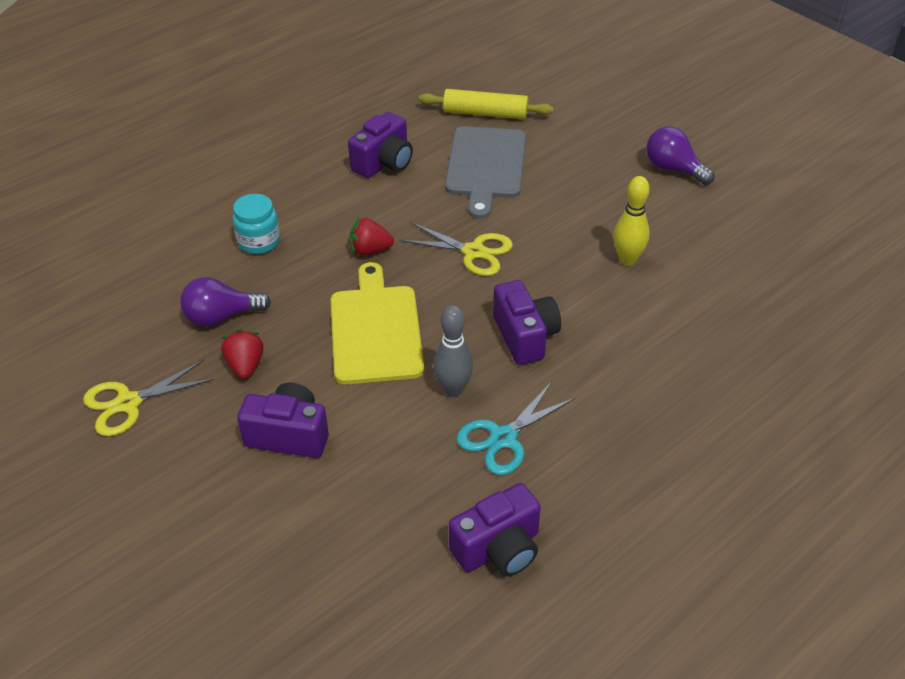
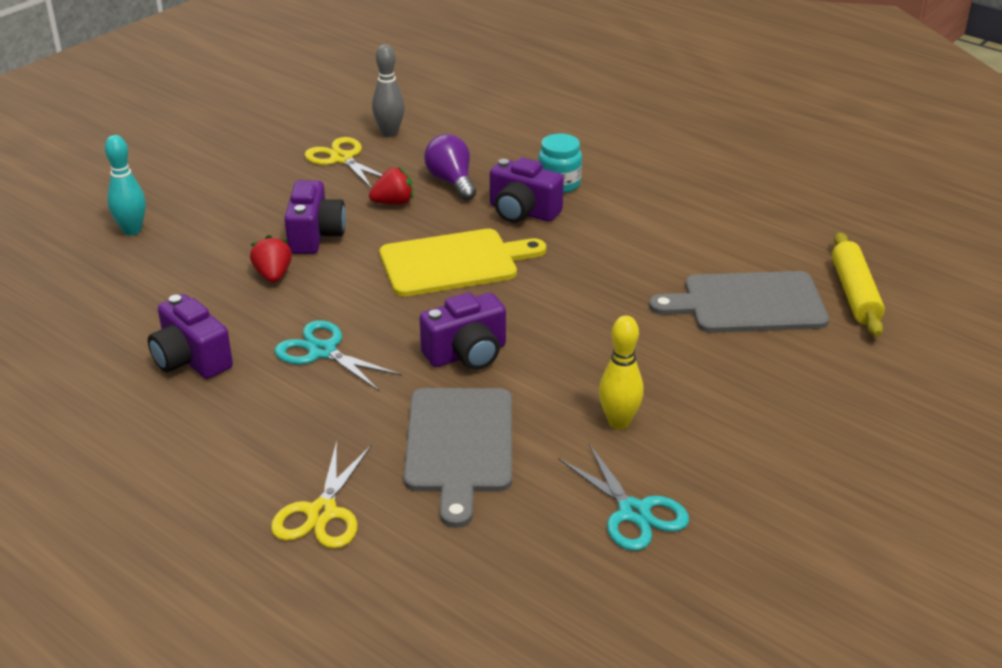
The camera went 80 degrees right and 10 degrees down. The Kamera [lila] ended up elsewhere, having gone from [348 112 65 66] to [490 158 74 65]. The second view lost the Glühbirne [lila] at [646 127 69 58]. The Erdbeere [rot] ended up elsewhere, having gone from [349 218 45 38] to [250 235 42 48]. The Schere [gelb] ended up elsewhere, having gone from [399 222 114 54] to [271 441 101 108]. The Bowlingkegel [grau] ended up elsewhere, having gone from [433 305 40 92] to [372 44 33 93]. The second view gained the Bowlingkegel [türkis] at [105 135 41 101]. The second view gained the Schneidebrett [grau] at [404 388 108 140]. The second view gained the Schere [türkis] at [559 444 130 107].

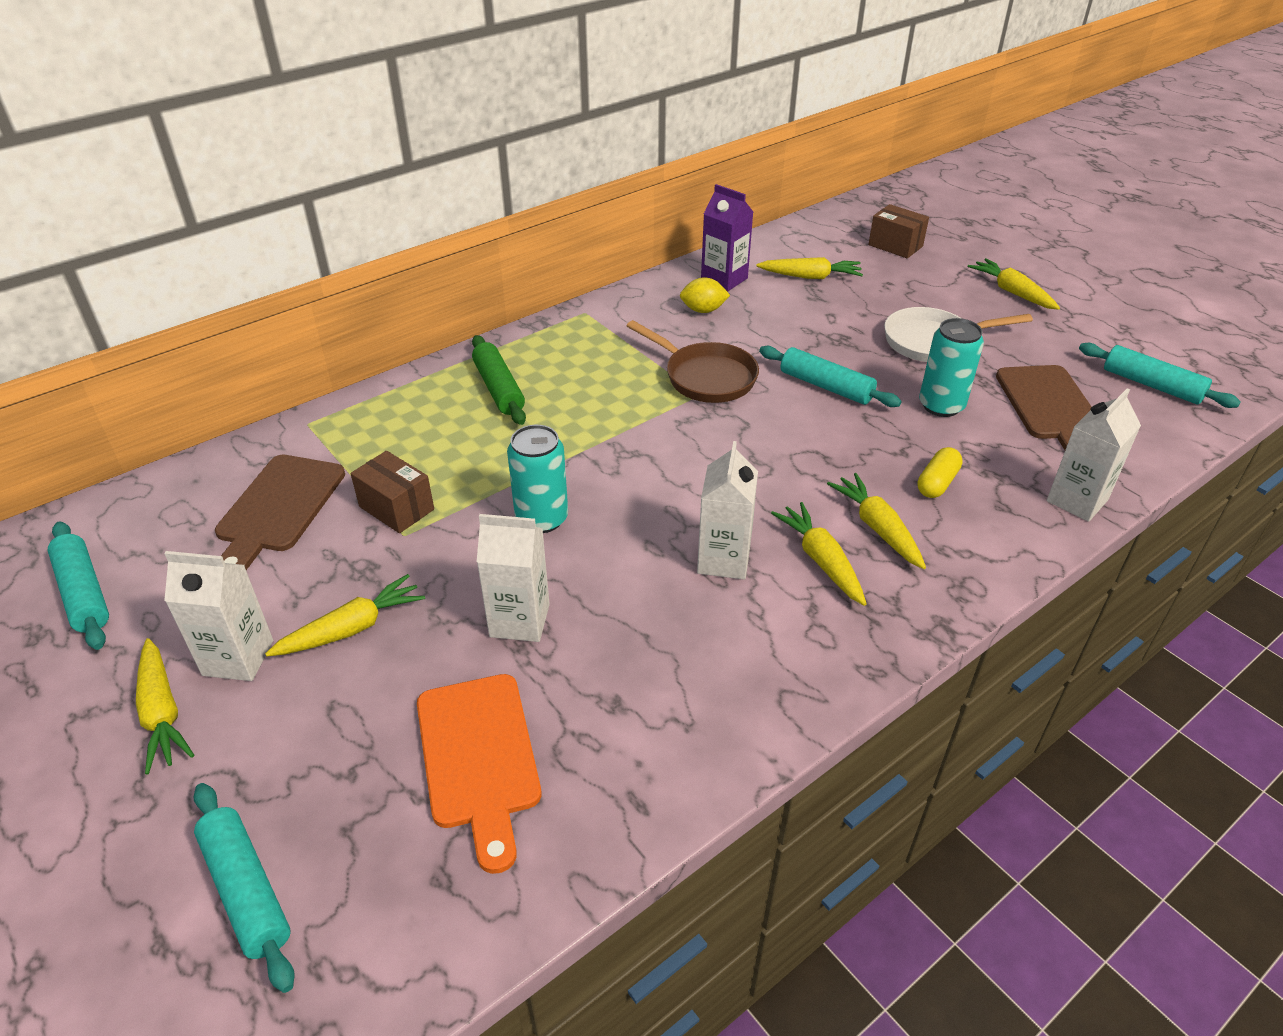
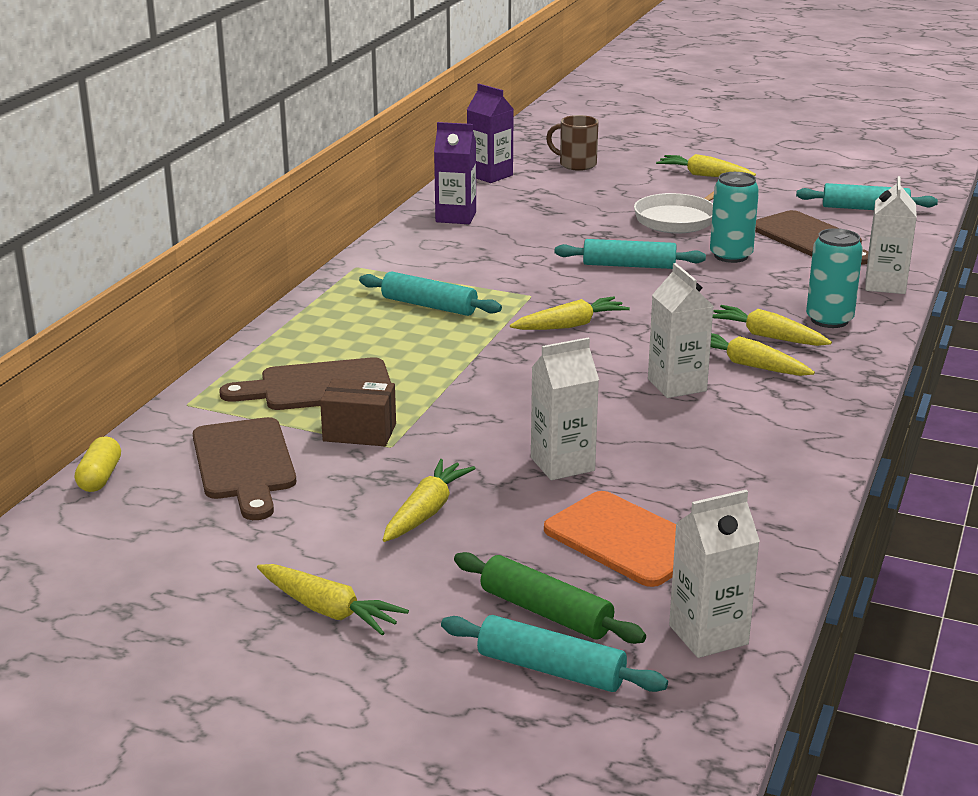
The camera went 30 degrees left and 15 degrees down. Where the Schachtel [braun] stood at [868 204 61 54], the Tasse [braun] came to stand at [546 115 53 56]. The Karotte [gelb] ended up elsewhere, having gone from [756 257 107 22] to [510 296 120 34]. The second view lost the Zitrone [gelb] at [680 277 50 36]. The second view lost the Pfanne [braun] at [627 320 132 83]. The Nudelholz [grün] ended up elsewhere, having gone from [472 335 54 90] to [454 552 192 92]. The Dose [türkis] ended up elsewhere, having gone from [507 425 61 108] to [806 228 57 100]. The Kapsel [gelb] ended up elsewhere, having gone from [917 447 46 51] to [75 437 46 55]. The Nudelholz [türkis] ended up elsewhere, having gone from [48 521 61 129] to [359 272 143 44]. The Getränkekarton [weiß] ended up elsewhere, having gone from [164 551 109 130] to [669 490 91 168]. The second view gained the Getränkekarton [lila] at [467 84 47 99]. The second view gained the Schneidebrett [braun] at [219 357 172 53].

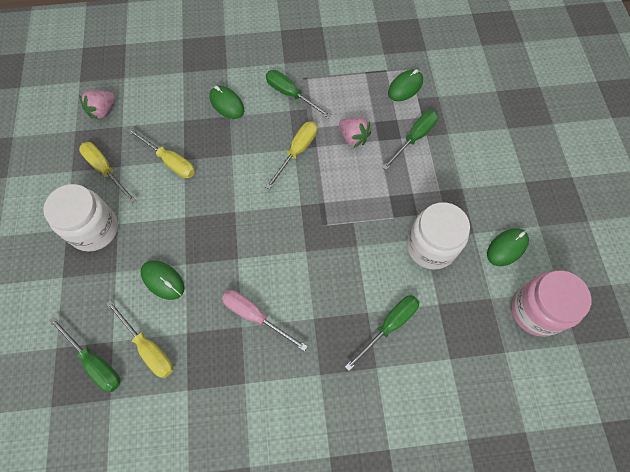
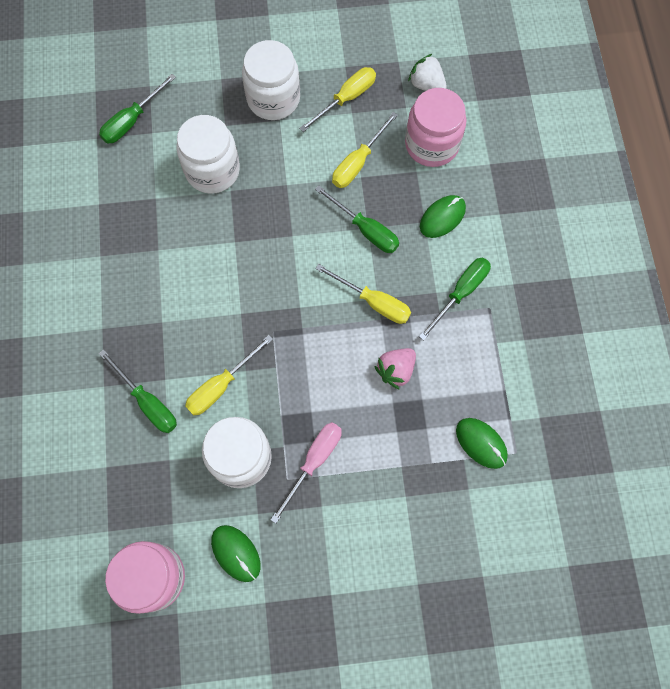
The camera went 90 degrees right and 5 degrees up. What was the Erdbeere [rosa] at [79 90 36 30] turned into the Erdbeere [weiß] at [408 54 39 37]. The Schraubenzieher [grün] ended up elsewhere, having gone from [382 110 56 60] to [315 186 84 67]. Where the Computermaus [grün] stood at [141 260 43 40], the Einmachglas [weiß] came to stand at [177 115 63 79]. The Schraubenzieher [rosa] ended up elsewhere, having gone from [222 290 86 61] to [271 422 71 101]. The Schraubenzieher [gelb] ended up elsewhere, having gone from [106 300 67 78] to [185 335 88 80]. The second view gained the Einmachglas [rosa] at [405 88 61 79].

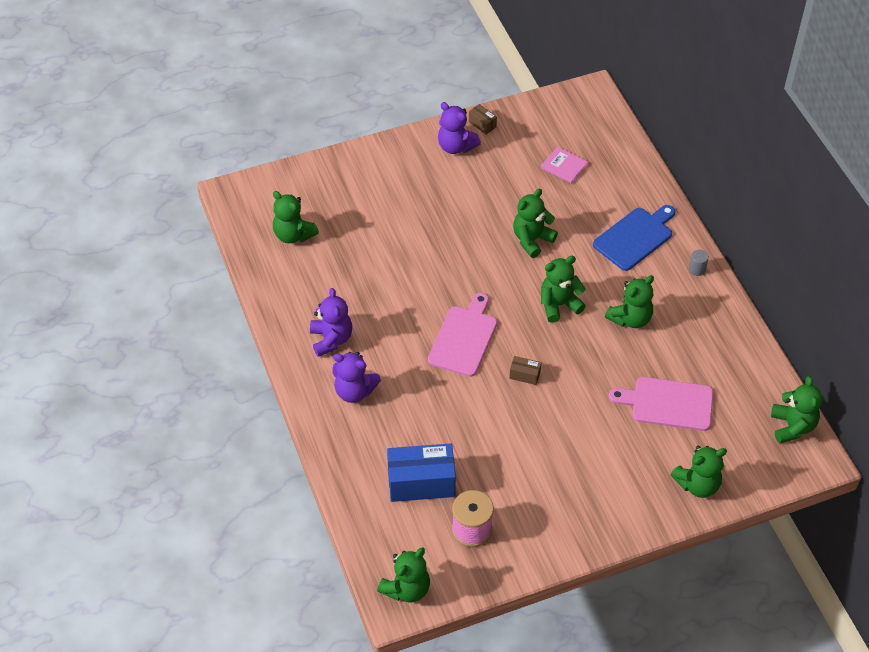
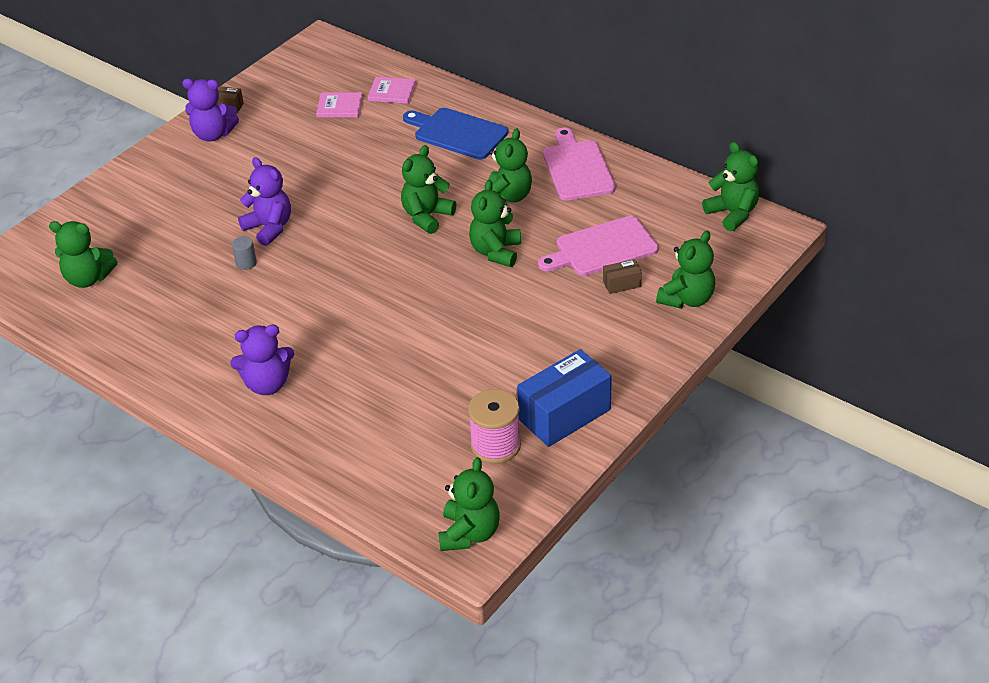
The camera went 30 degrees left and 10 degrees down. The Teddybär [grün] ended up elsewhere, having gone from [513 189 45 69] to [469 180 52 87]. The Schneidebrett [blau] at [593 205 82 66] ended up facing another way, 75 degrees counterclockwise from before. The Vollzylinder [grau] ended up elsewhere, having gone from [689 250 20 26] to [232 236 25 34]. The Teddybär [lila] ended up elsewhere, having gone from [310 288 42 69] to [238 157 53 89]. The Schneidebrett [rosa] ended up elsewhere, having gone from [428 293 69 84] to [543 127 73 74]. The Schachtel [braun] ended up elsewhere, having gone from [509 356 32 29] to [603 259 39 35]. The Schachtel [blau] ended up elsewhere, having gone from [387 443 69 59] to [517 349 95 98]. The second view gained the Buch [rosa] at [368 77 48 27].

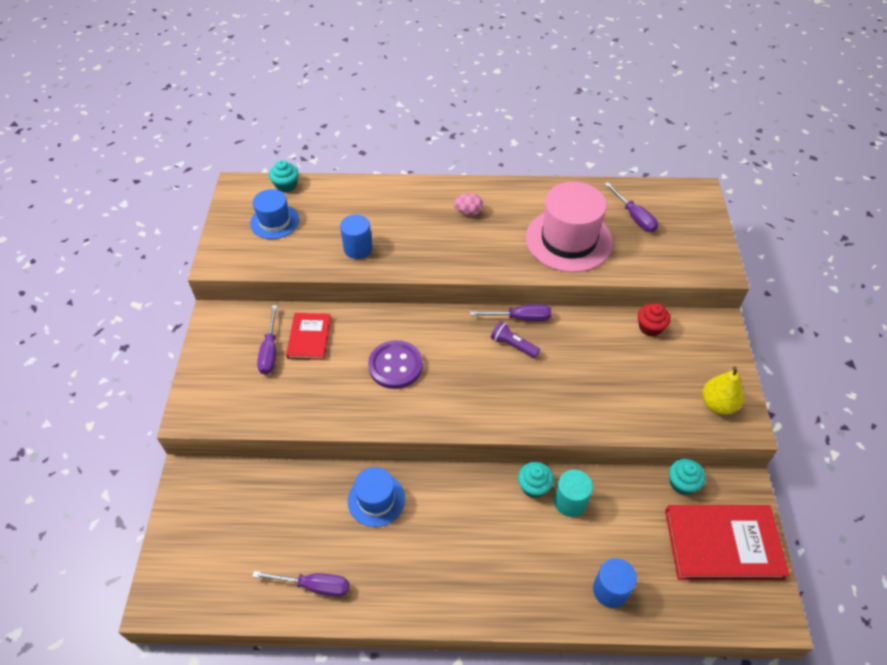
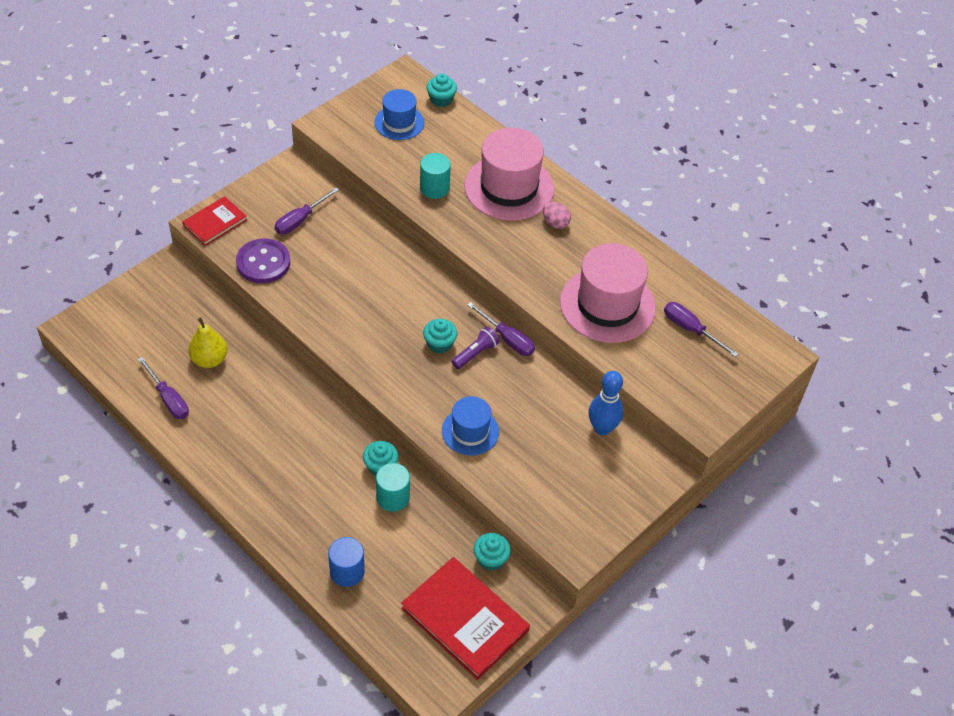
The camera went 40 degrees right and 0 degrees up. The Schraubenzieher [lila] at [604 182 54 50] ended up facing another way, 120 degrees clockwise from before. What was the Vollzylinder [blau] at [340 214 33 45] turned into the Vollzylinder [türkis] at [420 153 31 46]. Where the Muffin [rot] stood at [638 303 33 33], the Bowlingkegel [blau] came to stand at [588 371 35 64]. The Buch [rot] ended up elsewhere, having gone from [286 313 45 47] to [182 196 65 50]. The Taschenlampe [lila] at [491 321 49 37] ended up facing another way, 60 degrees clockwise from before. The Knopf [lila] ended up elsewhere, having gone from [368 340 55 49] to [236 239 54 44]. The Birne [gelb] ended up elsewhere, having gone from [702 366 42 48] to [188 317 40 51]. The Hut [blau] ended up elsewhere, having gone from [348 467 57 60] to [442 396 57 60]. The second view gained the Hut [rosa] at [464 128 90 93]. The second view gained the Muffin [türkis] at [423 319 34 35].

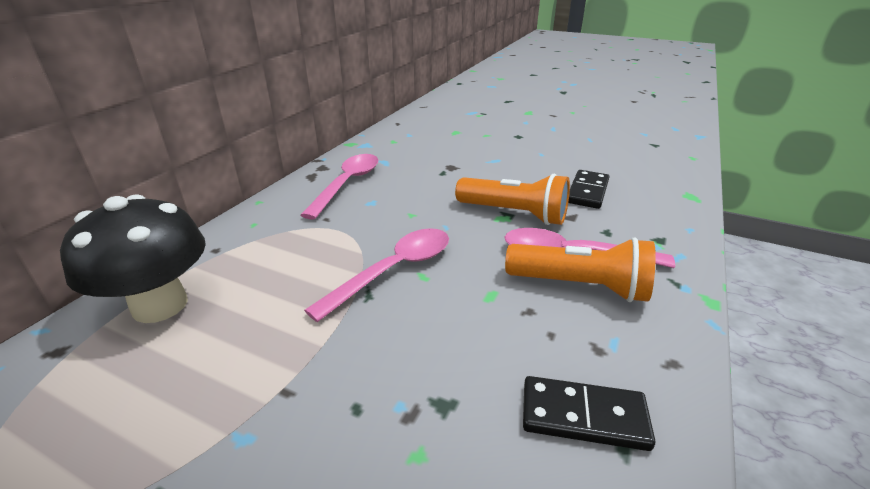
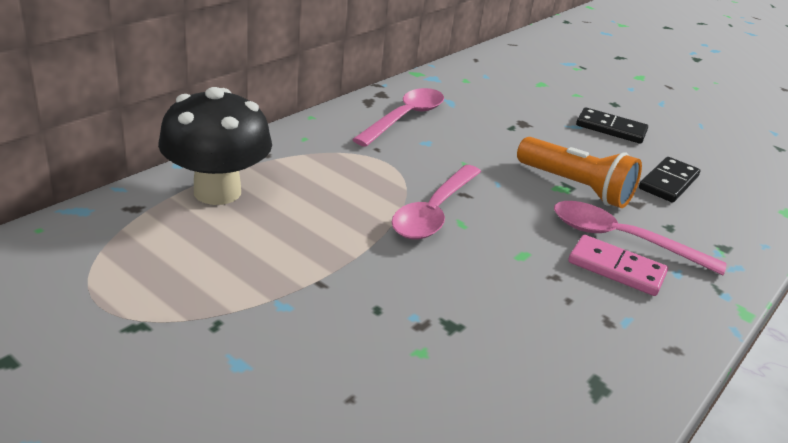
The camera went 10 degrees right and 0 degrees up. The Löffel [rosa] at [304 228 145 94] ended up facing another way, 150 degrees clockwise from before. Where the Taschenlampe [orange] stood at [505 237 151 65], the Dominostein [rosa] came to stand at [568 235 100 61]. The Dominostein [schwarz] ended up elsewhere, having gone from [523 376 132 75] to [576 107 72 37].

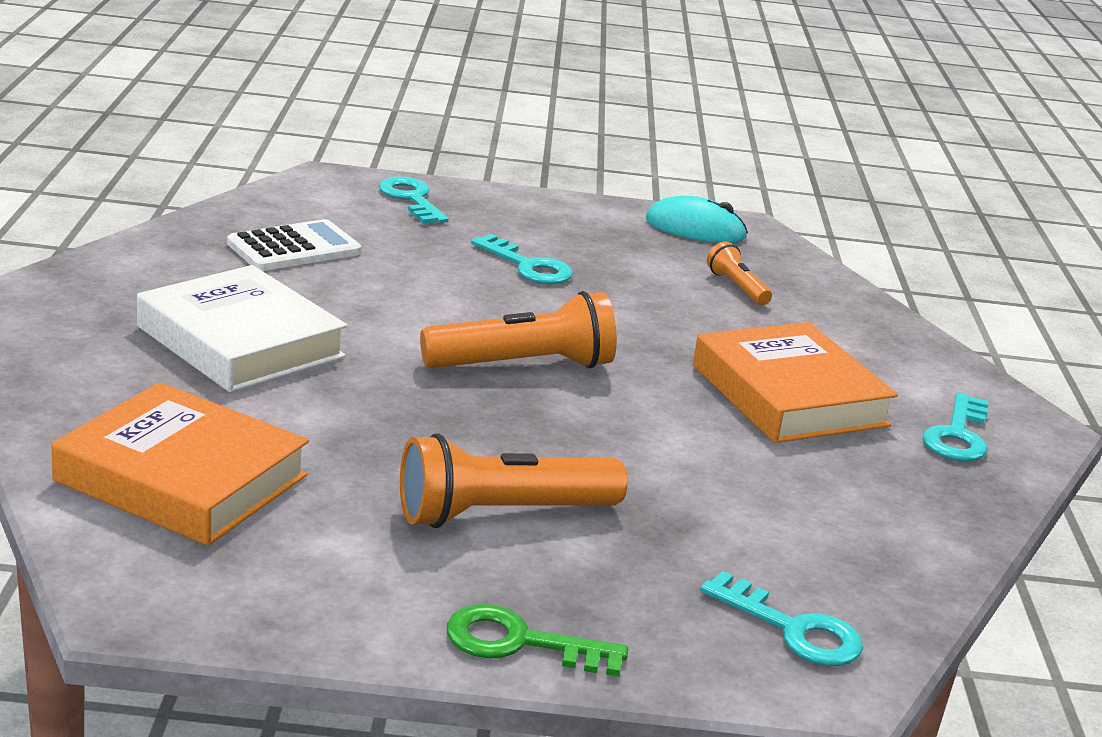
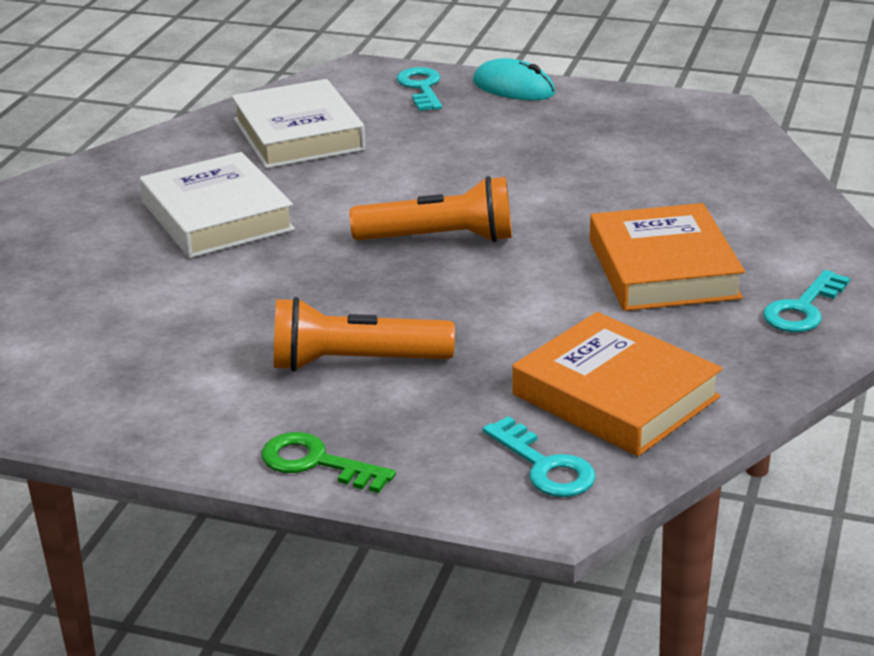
The camera went 20 degrees right and 5 degrees up. The Computermaus [türkis] ended up elsewhere, having gone from [646 196 102 47] to [473 58 82 42]. Where the Taschenrechner [weiß] stood at [227 219 134 52], the Buch [weiß] came to stand at [232 79 134 89]. The second view lost the Schlüssel [türkis] at [471 234 102 50]. The second view lost the Taschenlampe [orange] at [707 242 65 63]. The Buch [orange] ended up elsewhere, having gone from [51 382 258 164] to [512 312 211 144].

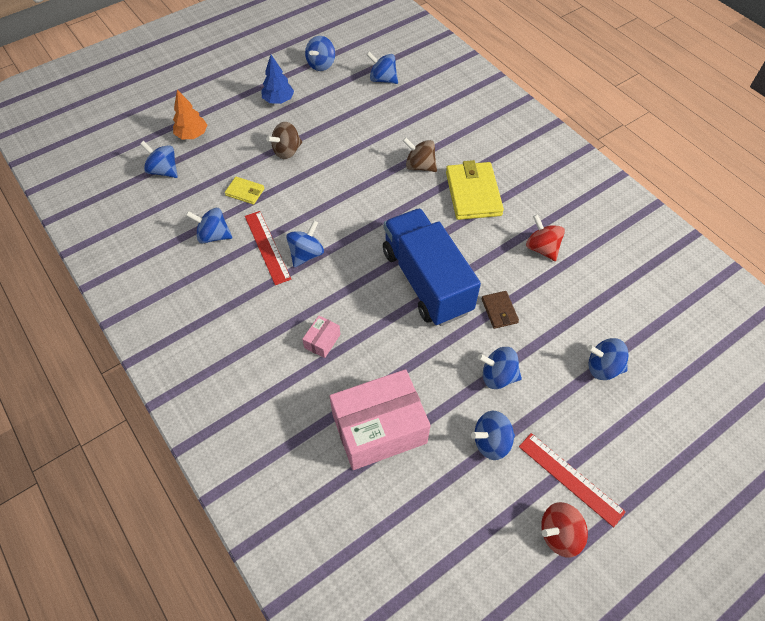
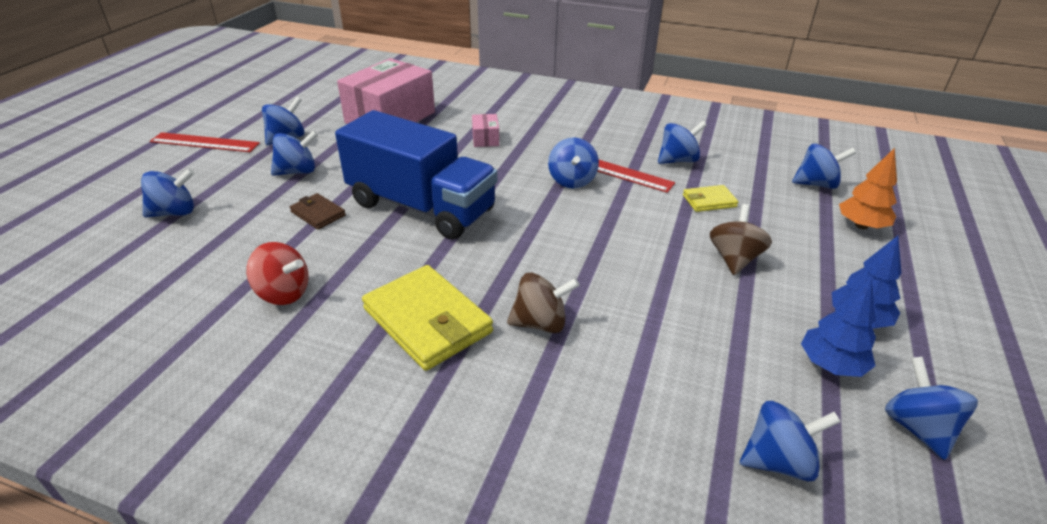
The camera went 145 degrees right and 20 degrees down. The second view lost the Kreisel [rot] at [541 502 47 55]. The second view gained the Baum [blau] at [801 278 75 99].

